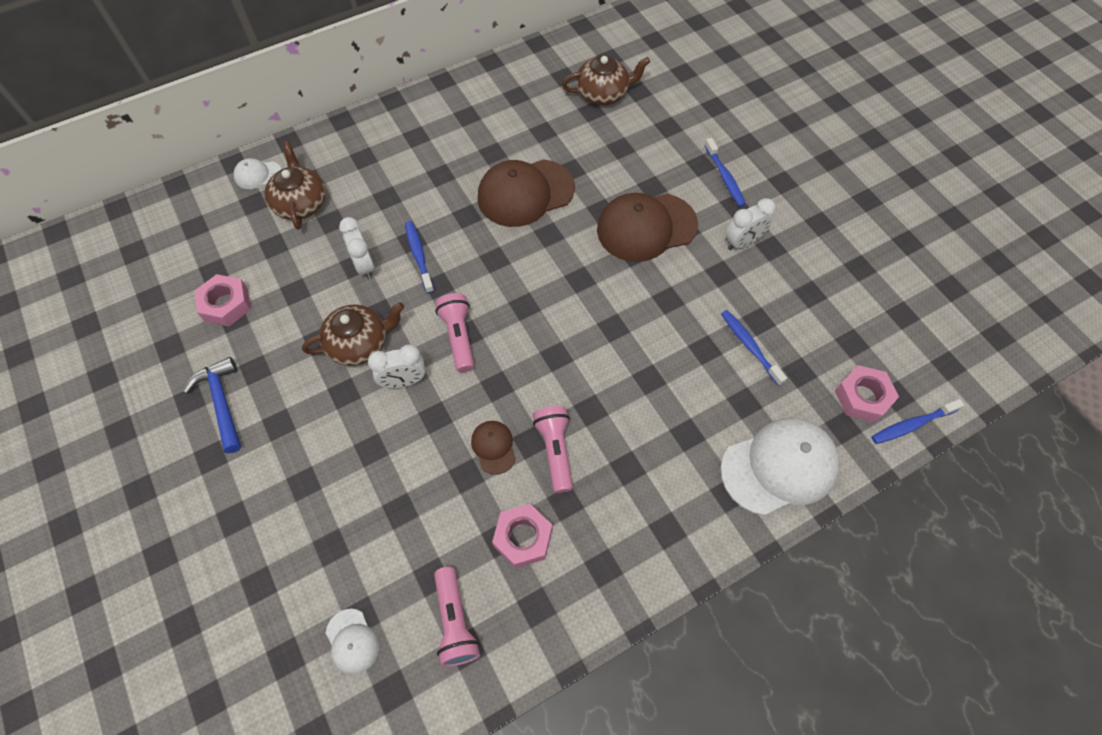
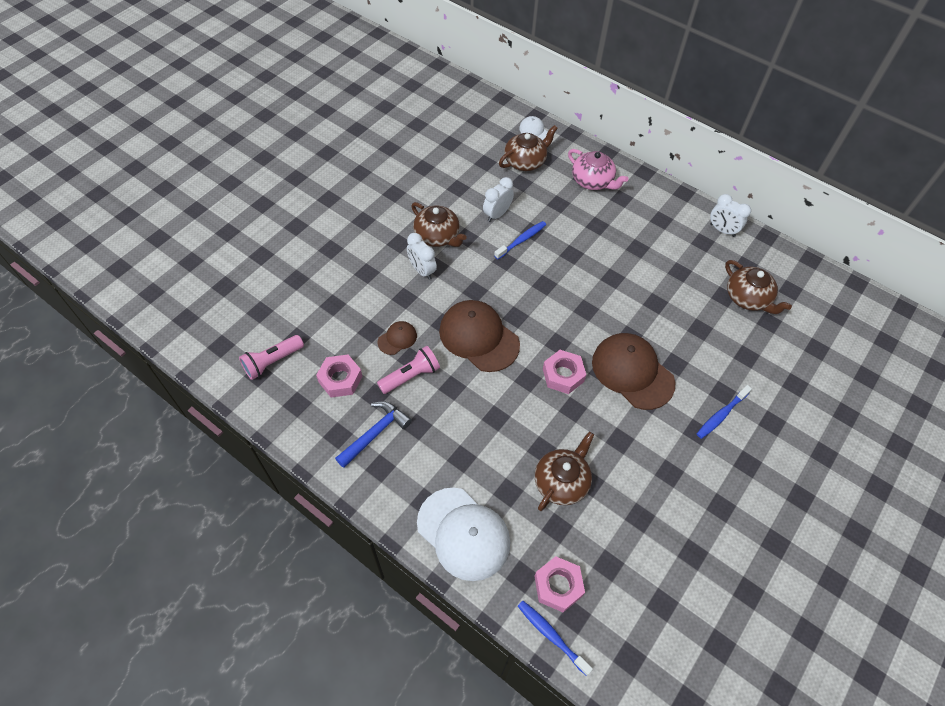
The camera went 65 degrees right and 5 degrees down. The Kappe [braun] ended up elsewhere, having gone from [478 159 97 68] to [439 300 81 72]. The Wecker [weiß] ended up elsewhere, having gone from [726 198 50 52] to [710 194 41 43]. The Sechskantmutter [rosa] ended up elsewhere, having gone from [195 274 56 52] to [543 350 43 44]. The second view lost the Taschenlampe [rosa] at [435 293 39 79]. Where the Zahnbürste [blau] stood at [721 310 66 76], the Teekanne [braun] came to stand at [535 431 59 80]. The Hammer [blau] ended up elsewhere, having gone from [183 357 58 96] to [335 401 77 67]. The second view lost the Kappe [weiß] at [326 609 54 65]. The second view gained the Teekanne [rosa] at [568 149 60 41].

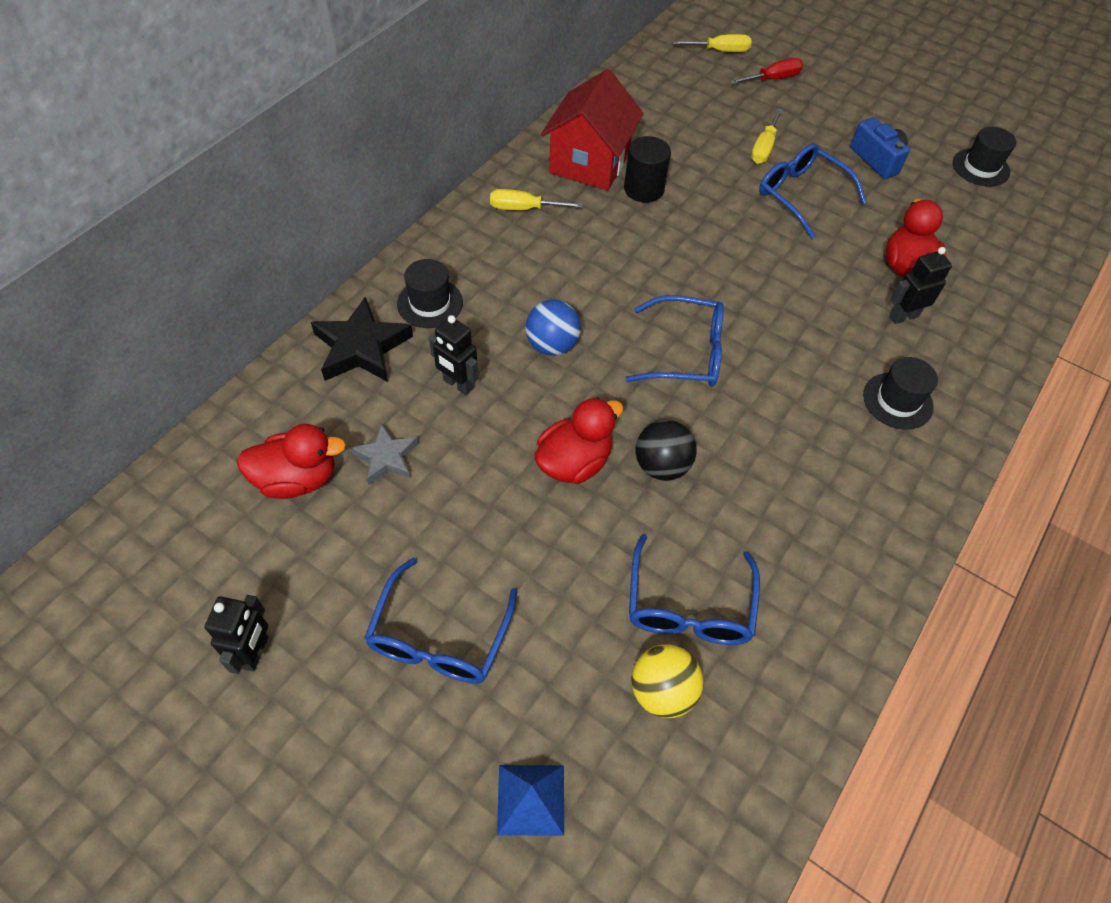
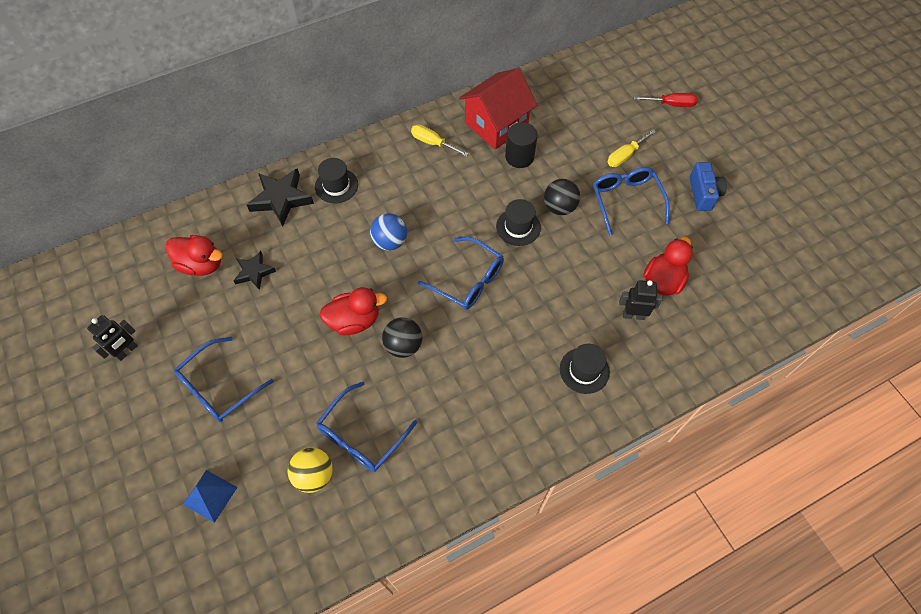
The camera went 30 degrees right and 5 degrees up. The second view lost the Schraubenzieher [gelb] at [673 34 78 18]. The Hut [schwarz] ended up elsewhere, having gone from [953 127 63 60] to [496 199 45 47]. The second view lost the Roboter [schwarz] at [429 315 50 80]. What was the Stern [grau] at [350 423 68 62] turned into the Stern [schwarz] at [233 251 43 39]. The second view gained the Ball [schwarz] at [544 179 36 36].

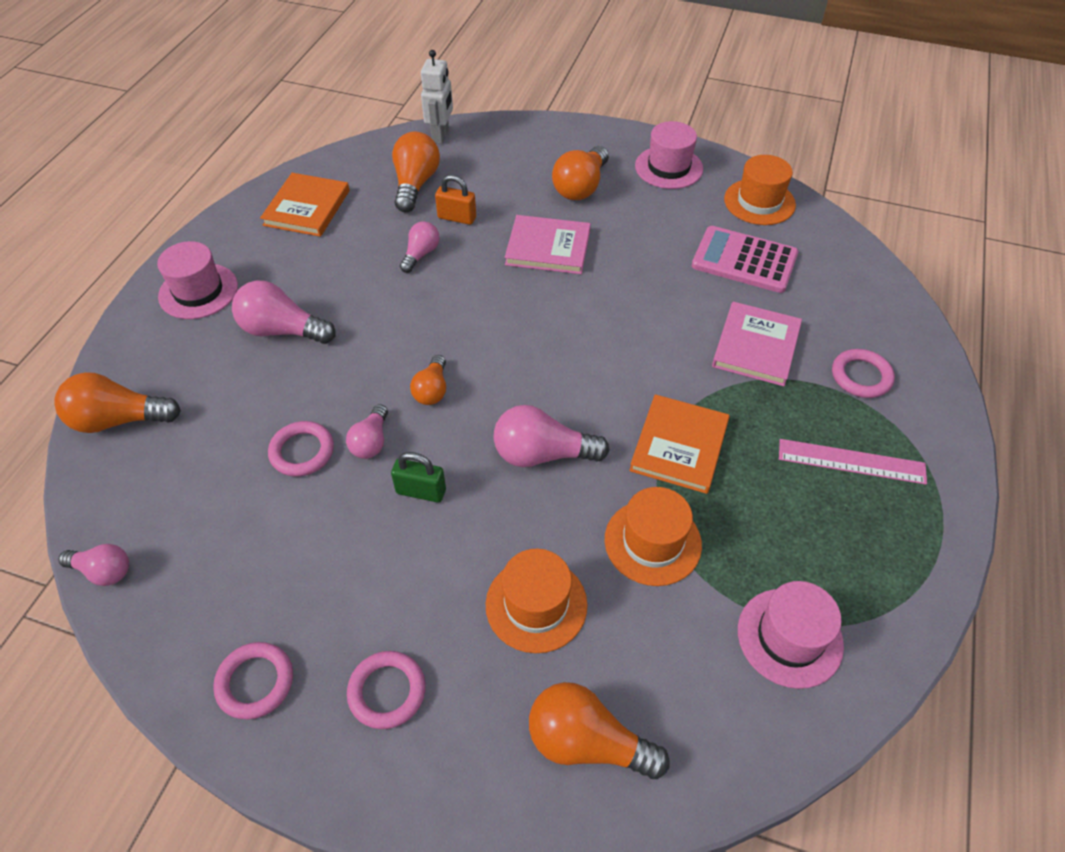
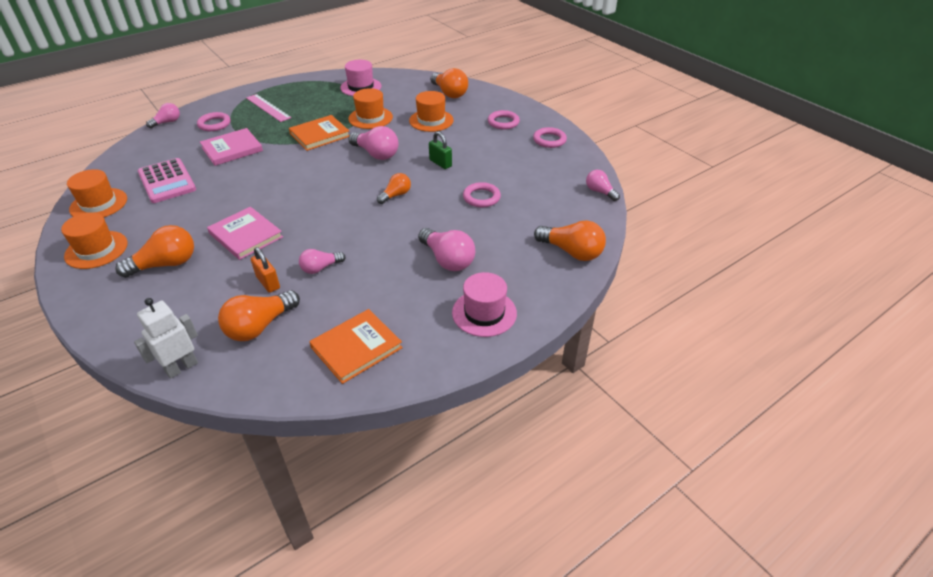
The camera went 145 degrees left and 10 degrees down. What was the Hut [rosa] at [635 121 68 68] turned into the Hut [orange] at [61 213 67 56]. The Glühbirne [rosa] ended up elsewhere, having gone from [346 404 42 55] to [146 103 34 25].

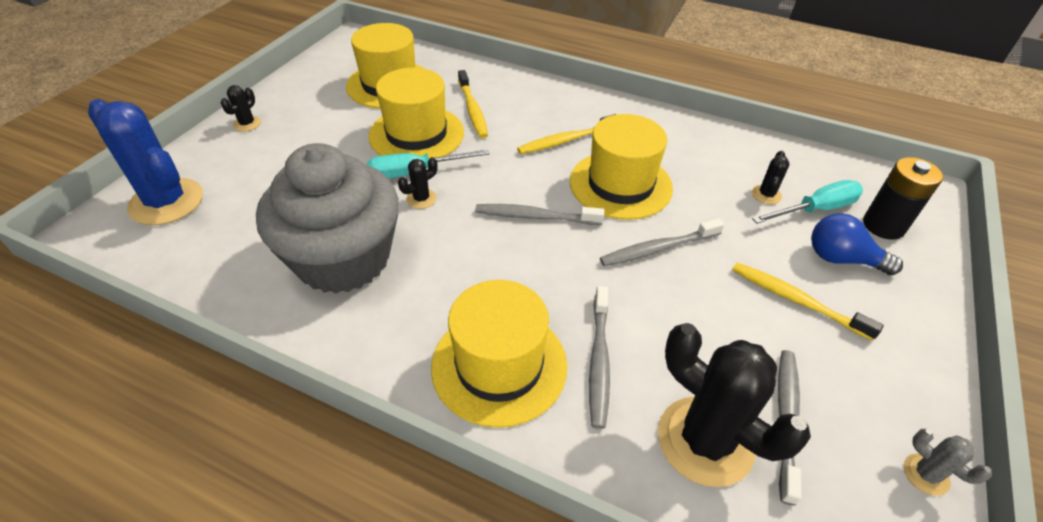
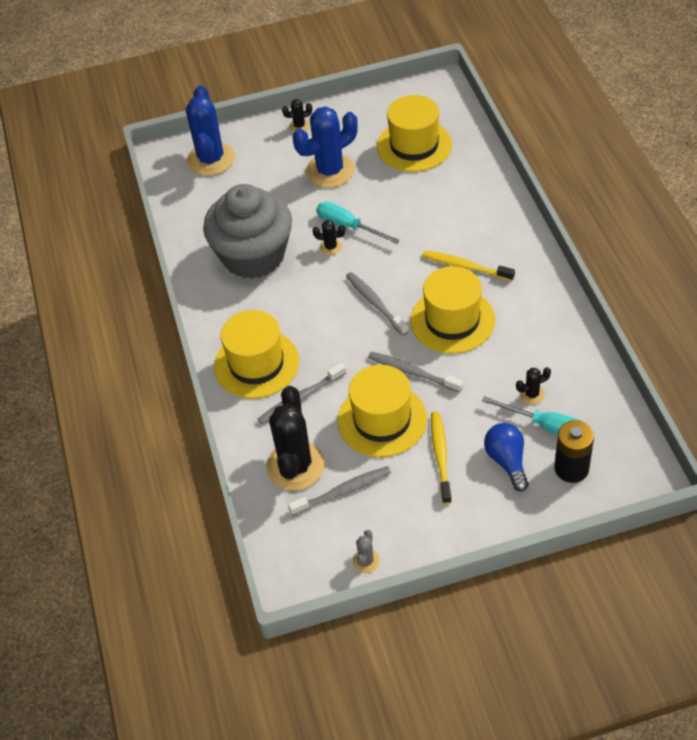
The camera went 55 degrees right and 5 degrees up. The Hut [gelb] ended up elsewhere, having gone from [369 68 95 90] to [338 365 89 92]. The second view lost the Zahnbürste [gelb] at [458 70 30 68]. The second view gained the Kaktus [blau] at [293 106 65 82].

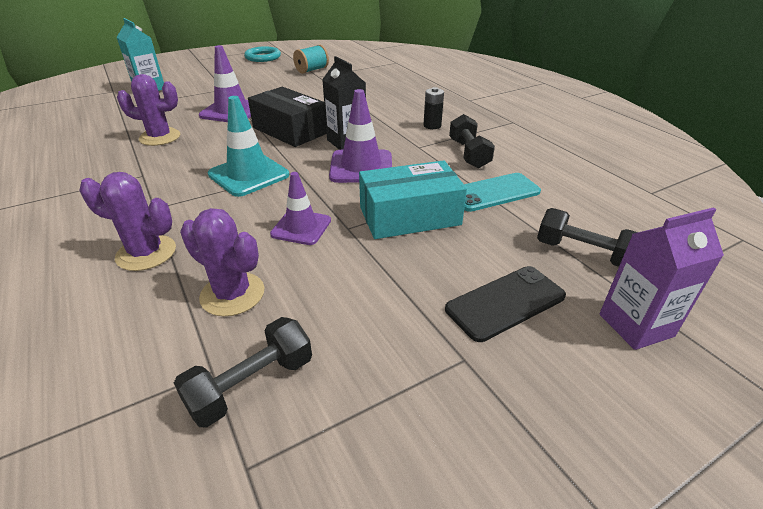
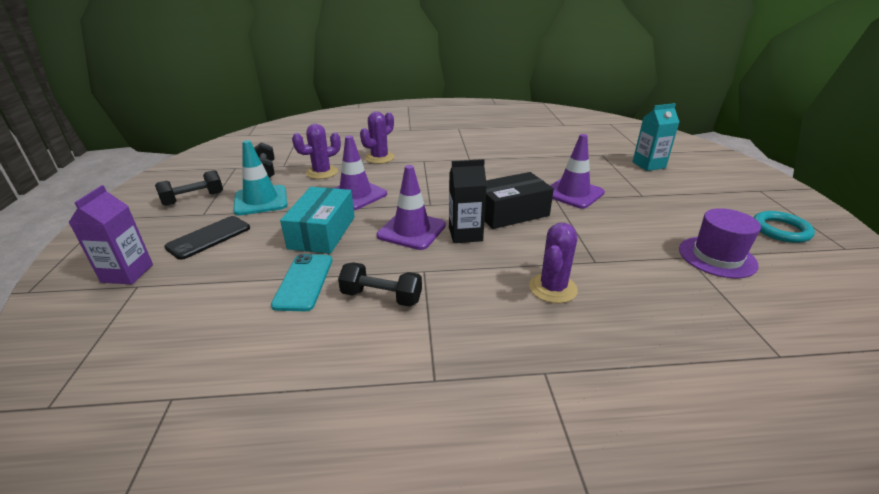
The camera went 115 degrees right and 5 degrees down. Where the Garnrolle [türkis] stood at [293 45 36 29], the Hut [lila] came to stand at [679 208 82 70]. The Kaktus [lila] ended up elsewhere, having gone from [117 74 63 72] to [529 223 49 80]. The second view lost the Batterie [schwarz] at [424 87 20 42]. The Leitkegel [türkis] ended up elsewhere, having gone from [208 96 81 101] to [233 140 55 75]. The size of the Leitkegel [lila] at [270 172 61 73] changed by a factor of 1.52. The Hantel [schwarz] ended up elsewhere, having gone from [537 208 101 59] to [155 170 68 36]. The Handy [schwarz] at [445 266 121 76] ended up facing another way, 45 degrees clockwise from before.

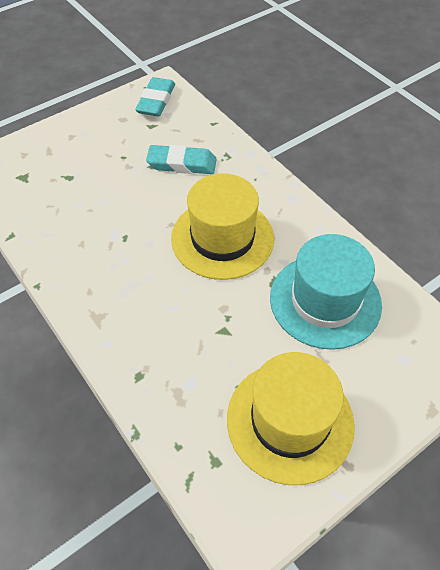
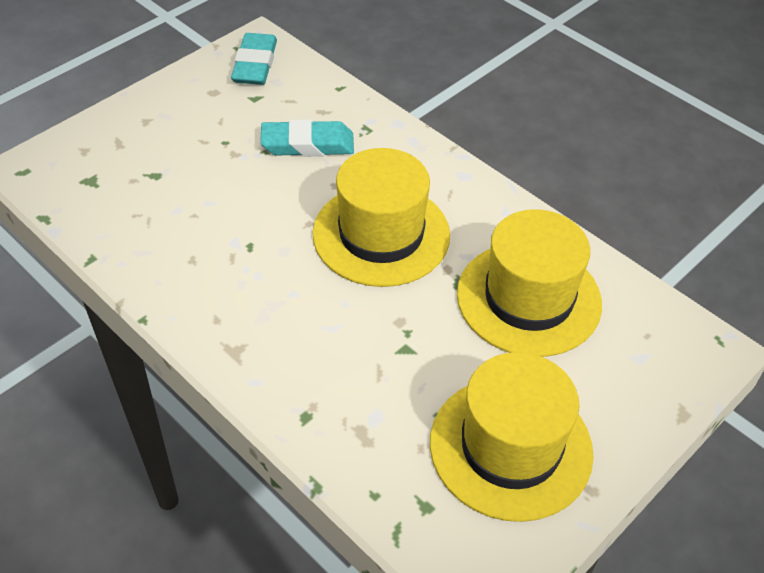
The camera went 10 degrees left and 5 degrees down. What was the Hut [türkis] at [270 234 112 116] turned into the Hut [gelb] at [457 209 145 148].

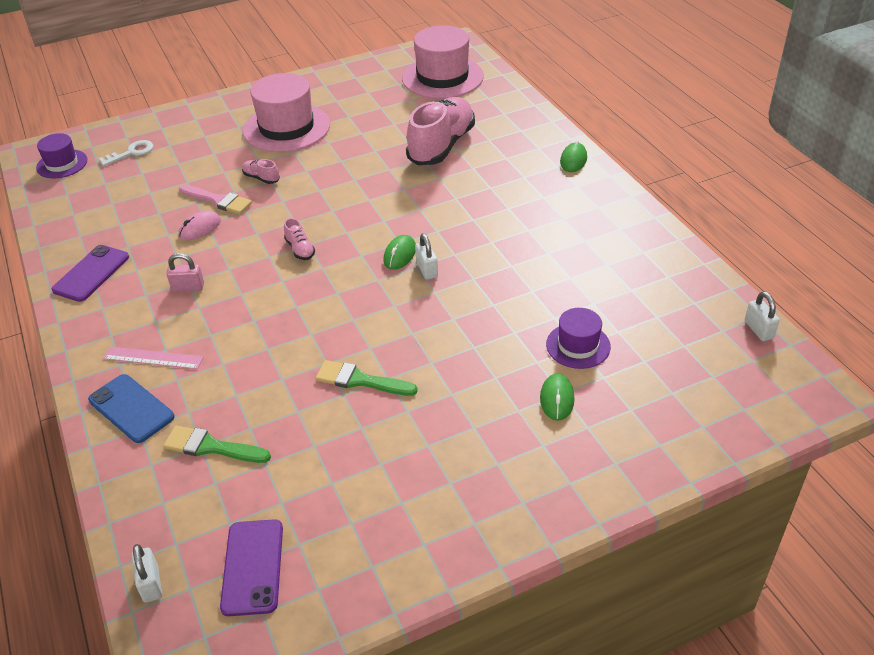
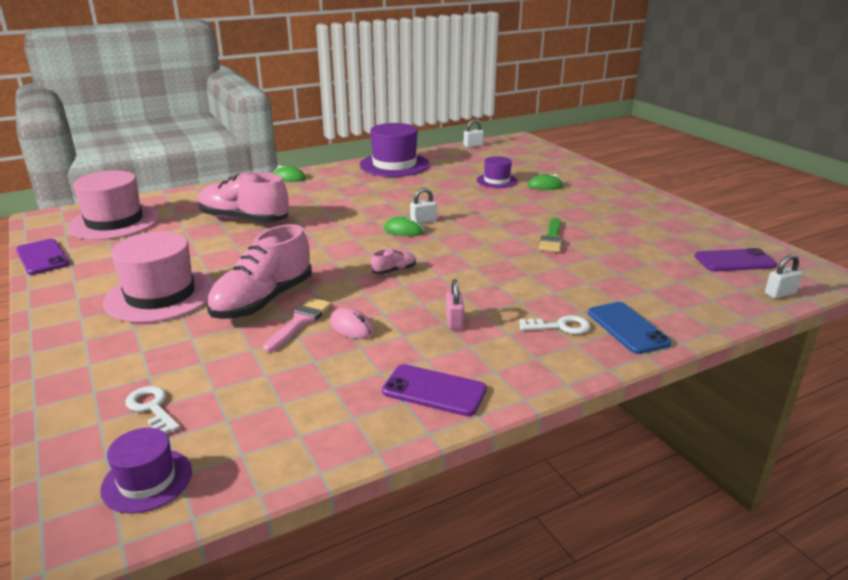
The camera went 95 degrees left and 15 degrees down. The size of the Schuh [rosa] at [242 159 38 25] changed by a factor of 2.42. Where the Lineal [rosa] stood at [103 347 100 22], the Schlüssel [weiß] came to stand at [519 315 72 19]. The Handy [blau] at [88 374 87 69] ended up facing another way, 60 degrees counterclockwise from before. The second view lost the Pinsel [grün] at [163 426 108 37]. The second view gained the Hut [lila] at [360 123 70 54]. The second view gained the Handy [lila] at [16 239 53 36].

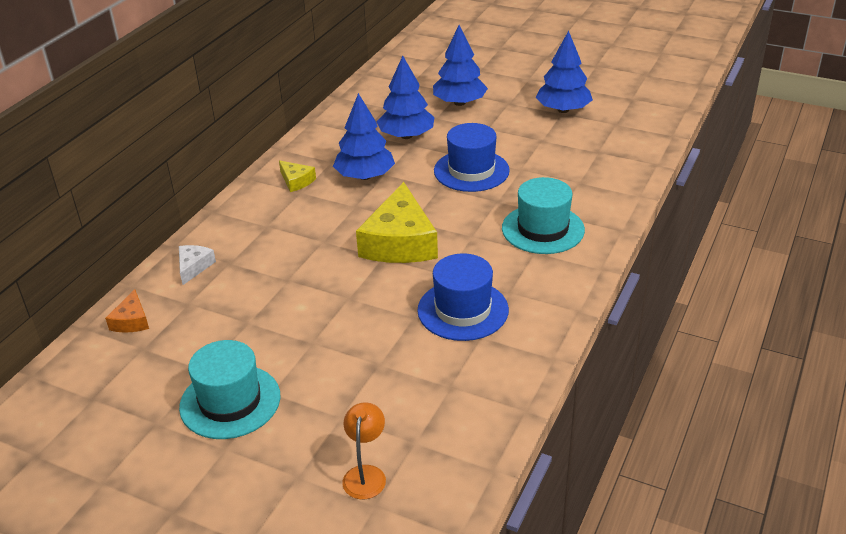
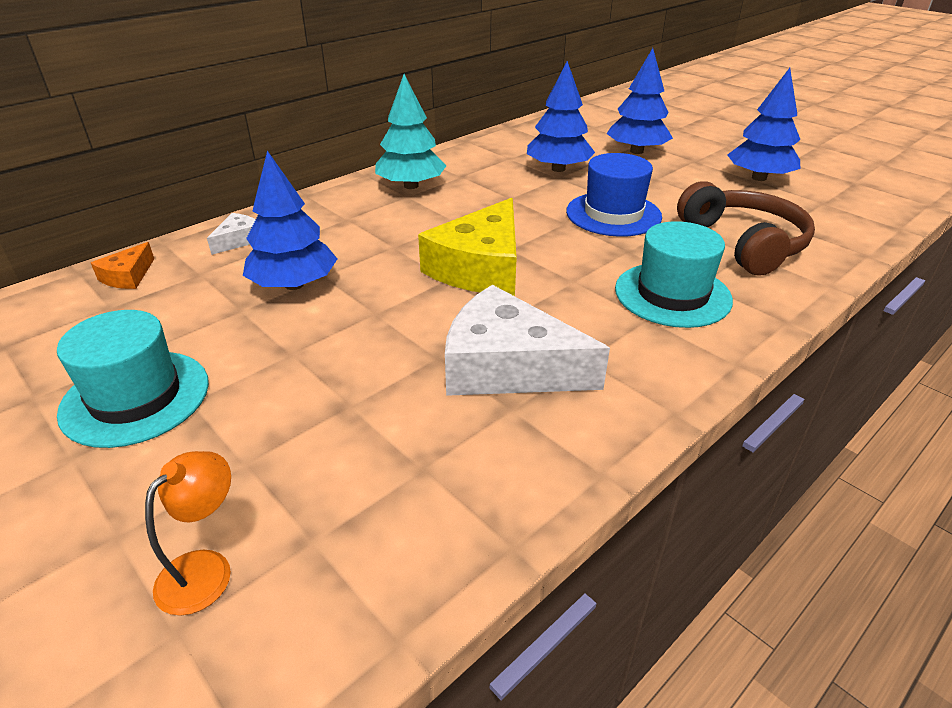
The camera went 20 degrees right and 0 degrees up. The Baum [blau] ended up elsewhere, having gone from [333 93 62 87] to [243 151 94 139]. Where the Käse [gelb] stood at [279 160 37 32], the Baum [türkis] came to stand at [375 74 71 115]. Where the Hut [blau] stood at [417 253 92 88], the Käse [weiß] came to stand at [445 285 165 111]. The second view gained the Kopfhörer [braun] at [677 181 138 95].

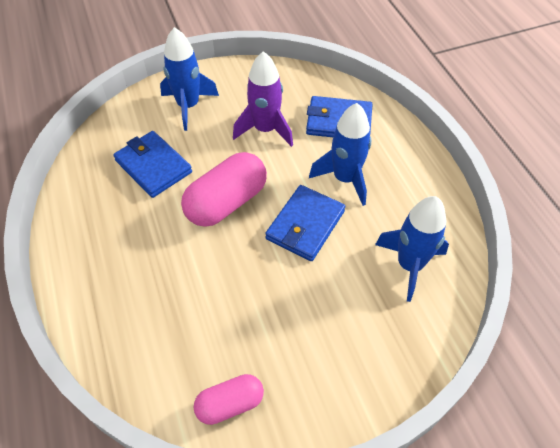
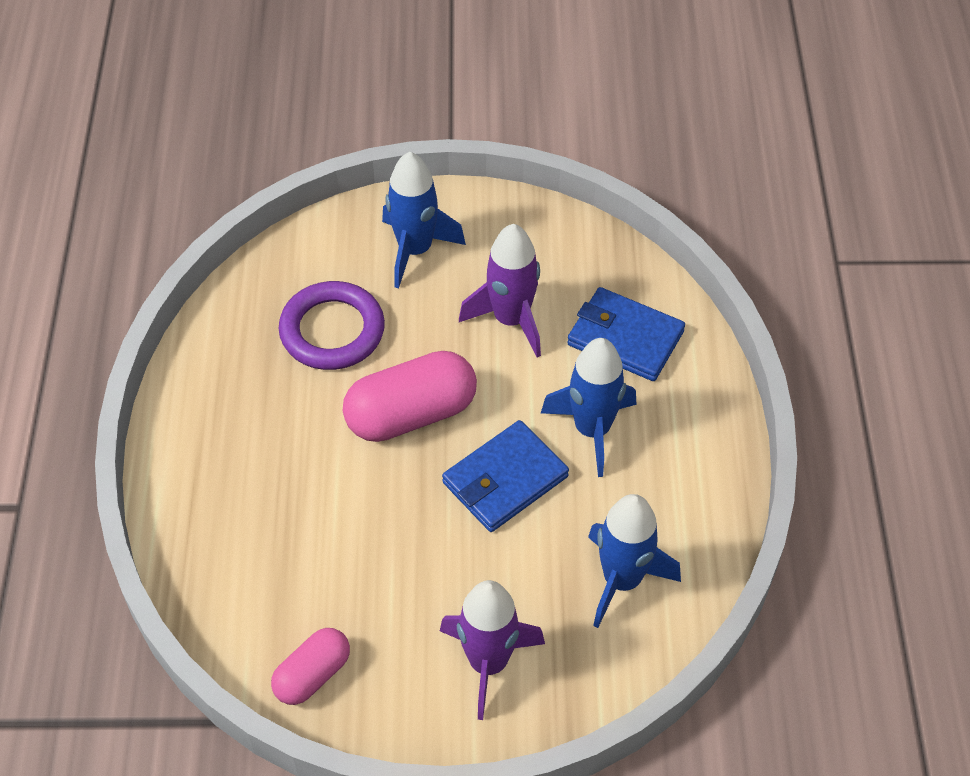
The camera went 20 degrees right and 0 degrees up. Where the Geldbörse [blau] stood at [113 131 79 67], the Ring [lila] came to stand at [279 281 106 89]. The Kapsel [rosa] at [194 374 70 51] ended up facing another way, 45 degrees counterclockwise from before. The second view gained the Rakete [lila] at [440 580 105 140].

